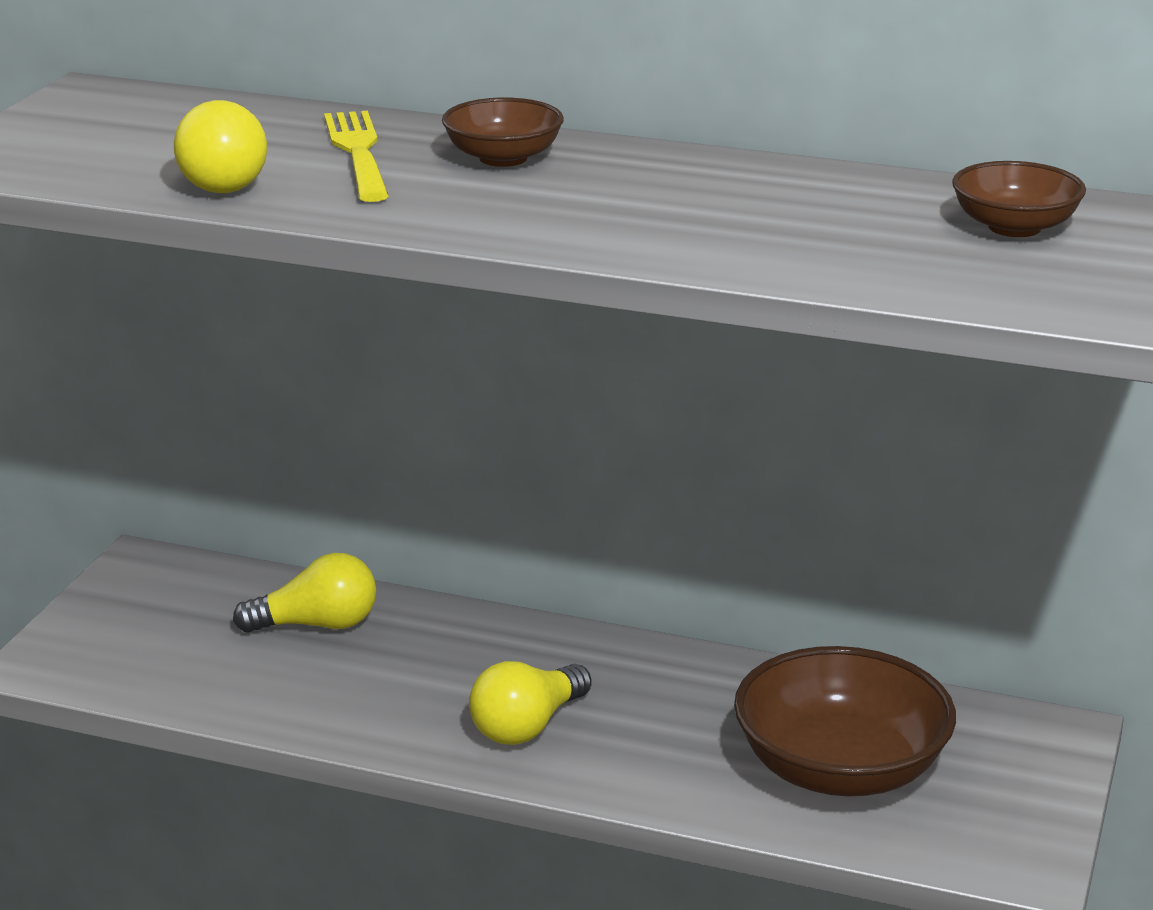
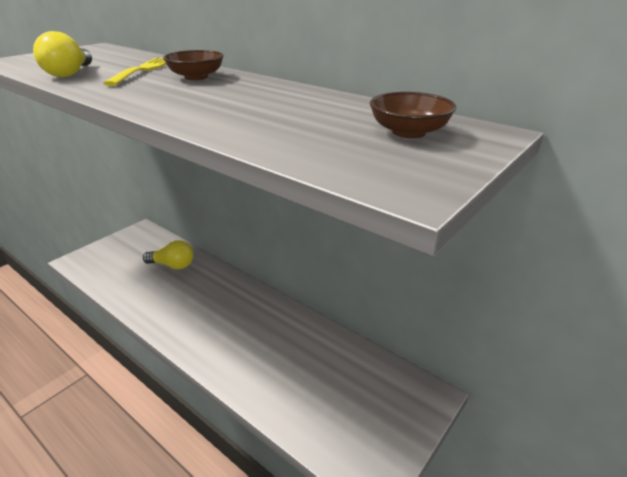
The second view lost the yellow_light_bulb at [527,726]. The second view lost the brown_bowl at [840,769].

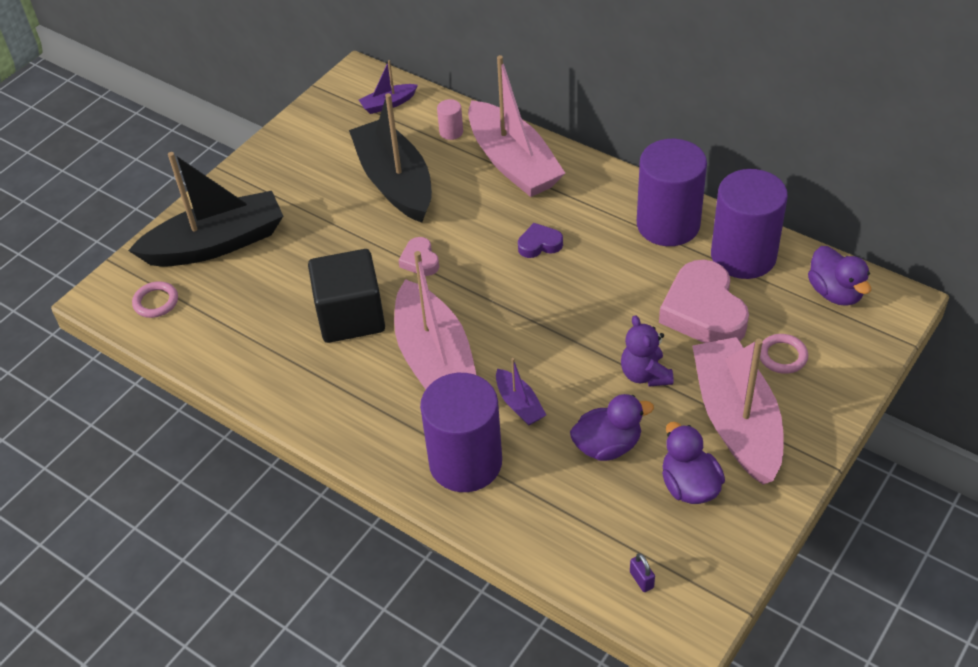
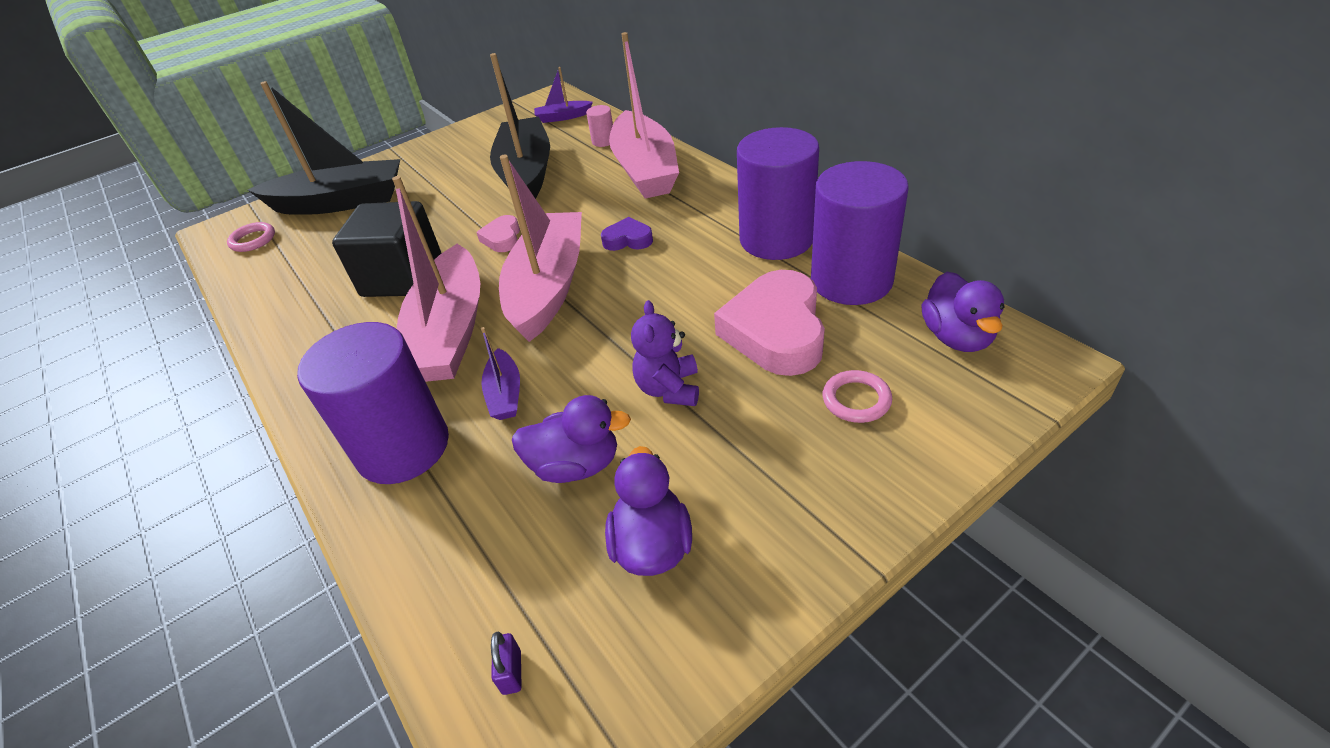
The pink_boat ended up elsewhere, having gone from [736,420] to [548,286].

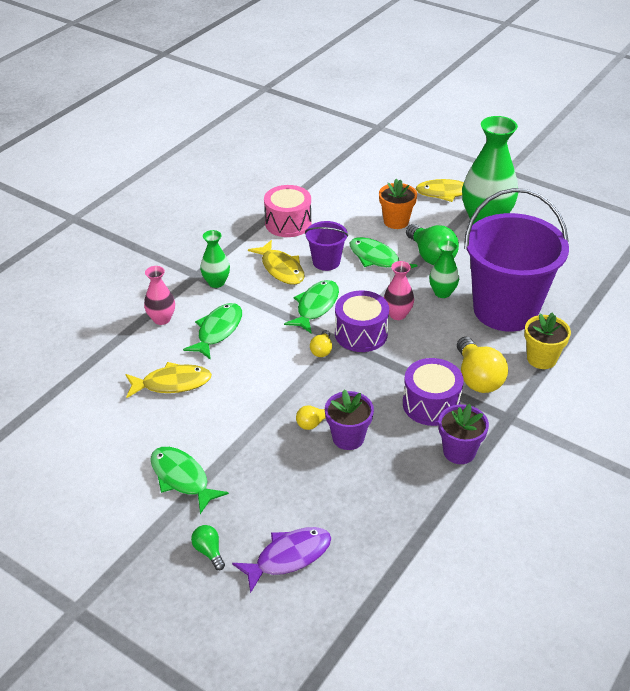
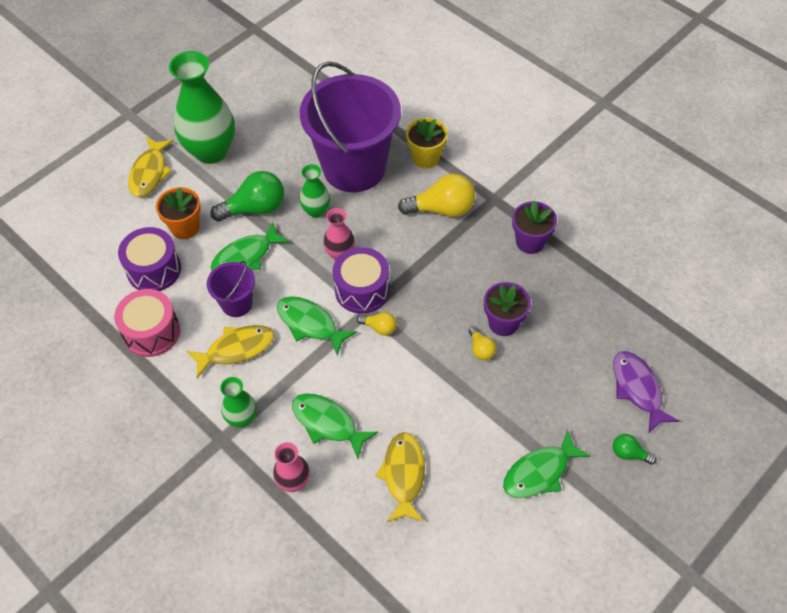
The purple_drum ended up elsewhere, having gone from [431,404] to [154,269]. The green_light_bulb at [209,551] ended up facing another way, 45 degrees clockwise from before.

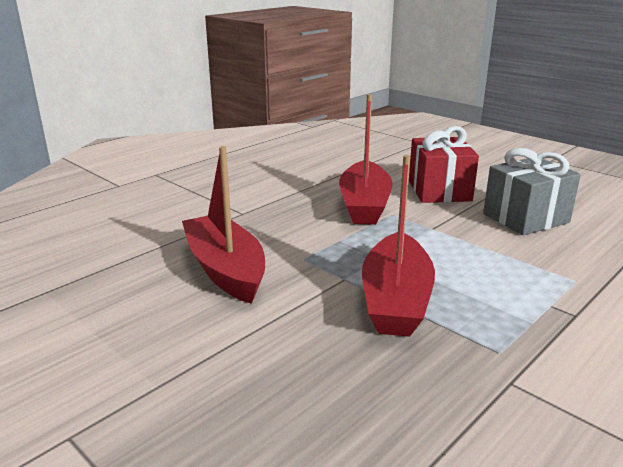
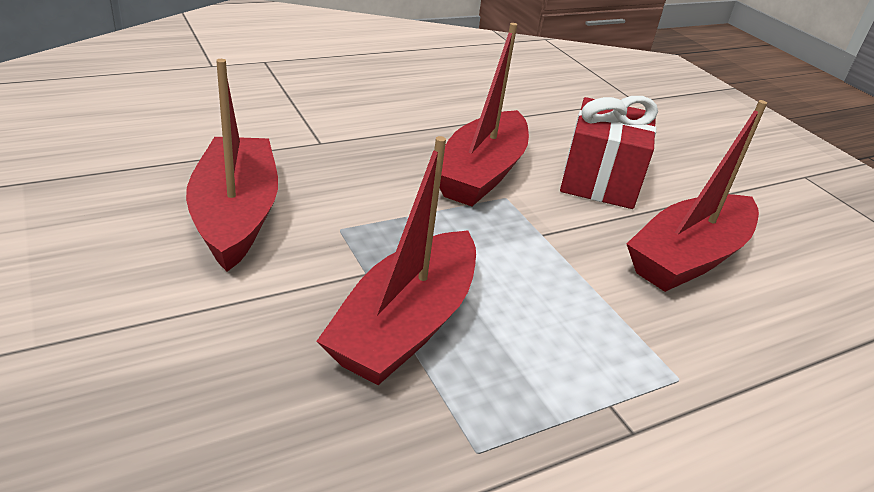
Where the grey_gift stood at [525,218], the red_boat came to stand at [688,257].

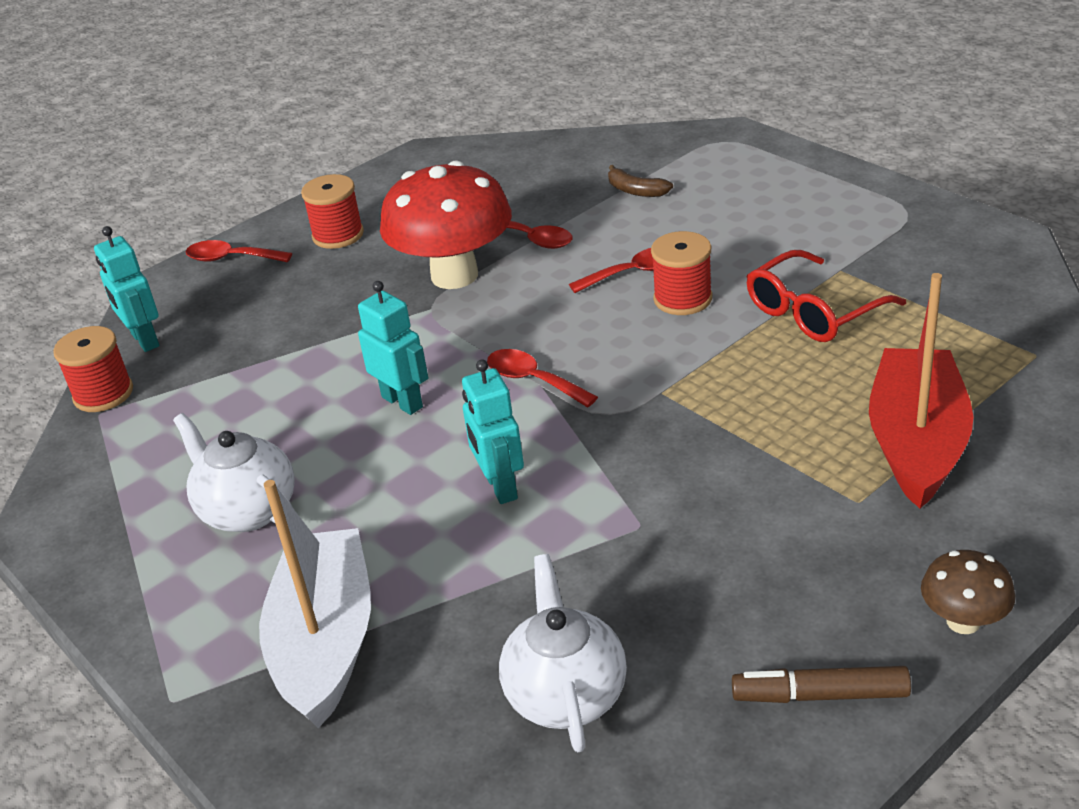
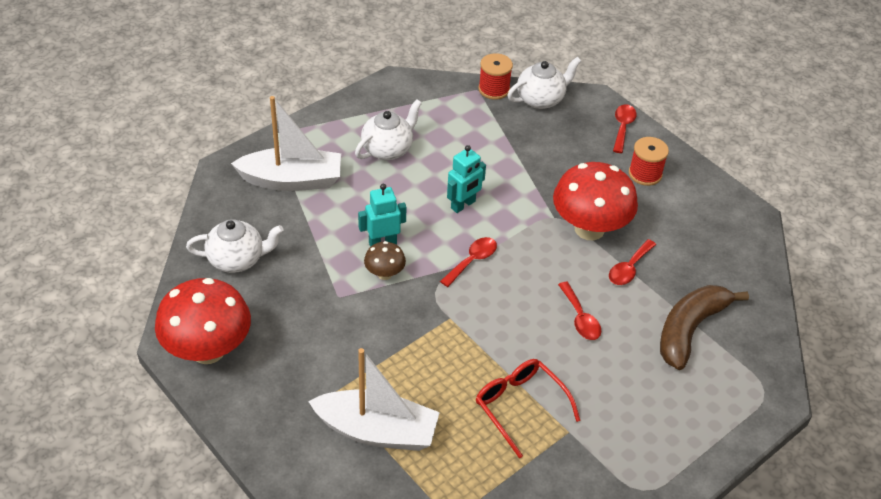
The second view lost the red_spool at [683,299]. The brown_mushroom ended up elsewhere, having gone from [963,621] to [384,274]. Where the turquoise_robot stood at [144,340], the white_teapot came to stand at [541,99]. Where the brown_marker stood at [820,695], the red_mushroom came to stand at [208,350]. What was the red_boat at [917,443] turned into the white_boat at [377,431]. The size of the brown_banana at [636,191] changed by a factor of 2.20.

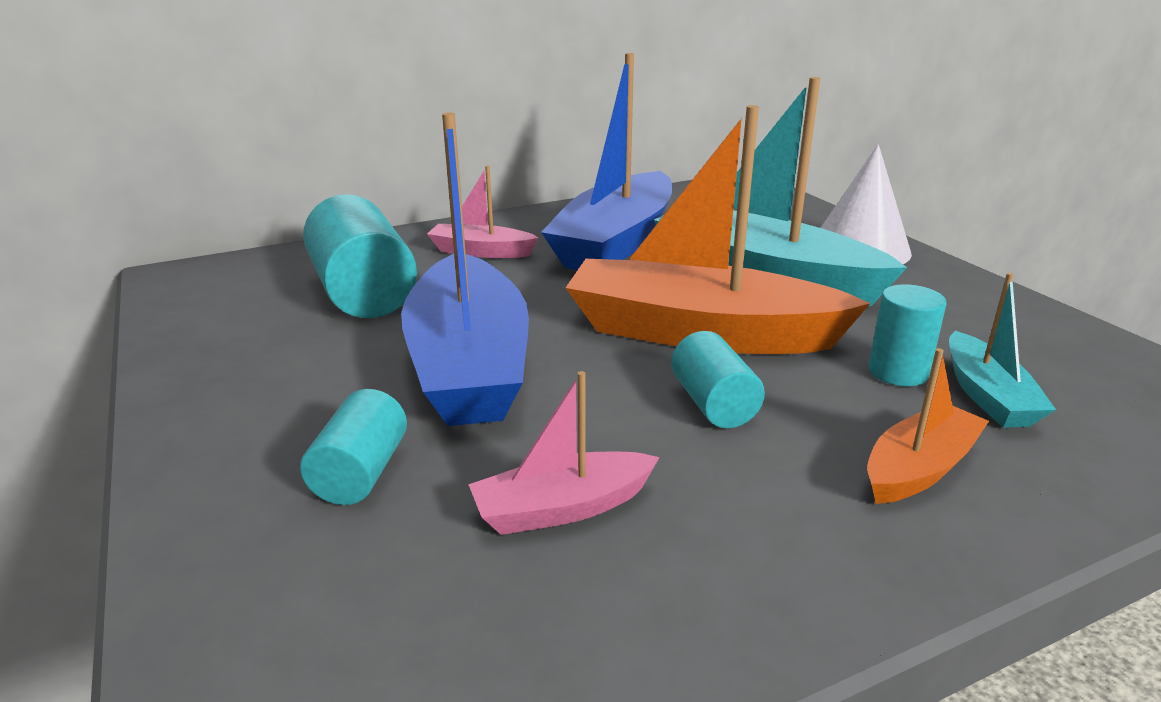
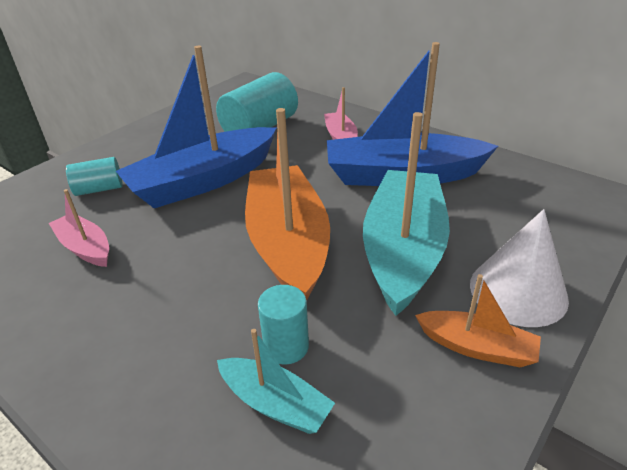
The second view lost the turquoise_cylinder at [713,404]. The orange_boat ended up elsewhere, having gone from [919,468] to [477,347]. The turquoise_boat at [987,395] ended up facing another way, 120 degrees counterclockwise from before.

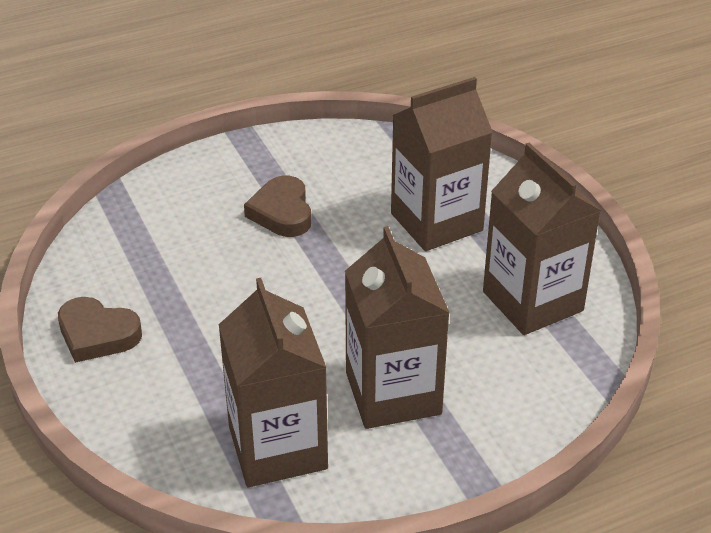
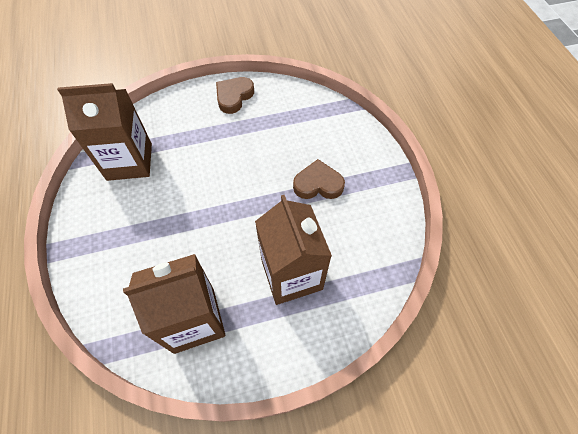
The second view lost the brown_carton at [393,393].

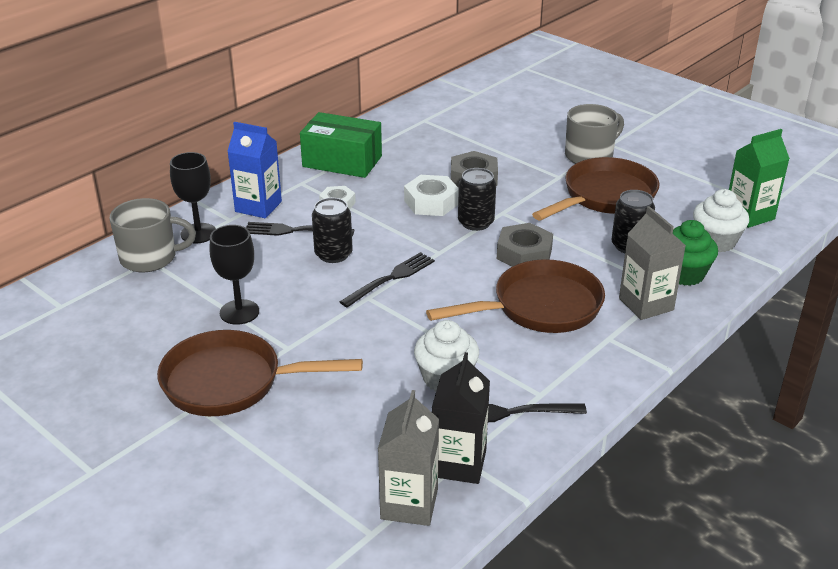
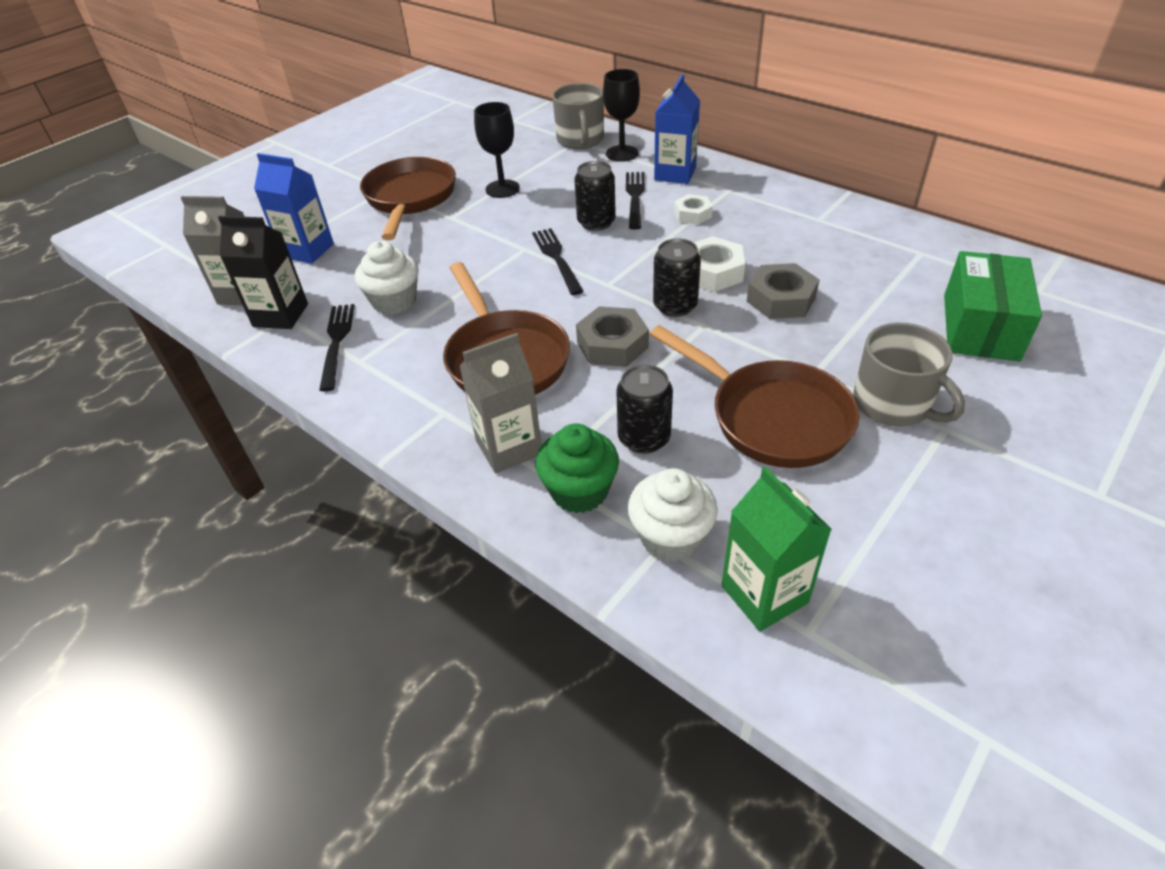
The second view gained the blue_carton at [307,250]. The green_box ended up elsewhere, having gone from [342,161] to [980,327]. The black_fork at [391,278] ended up facing another way, 150 degrees counterclockwise from before.

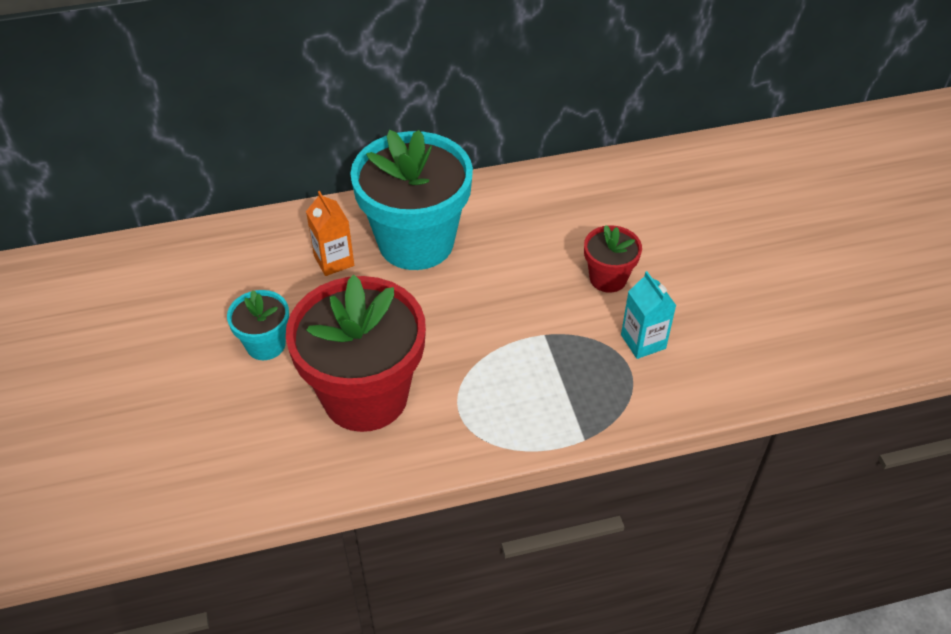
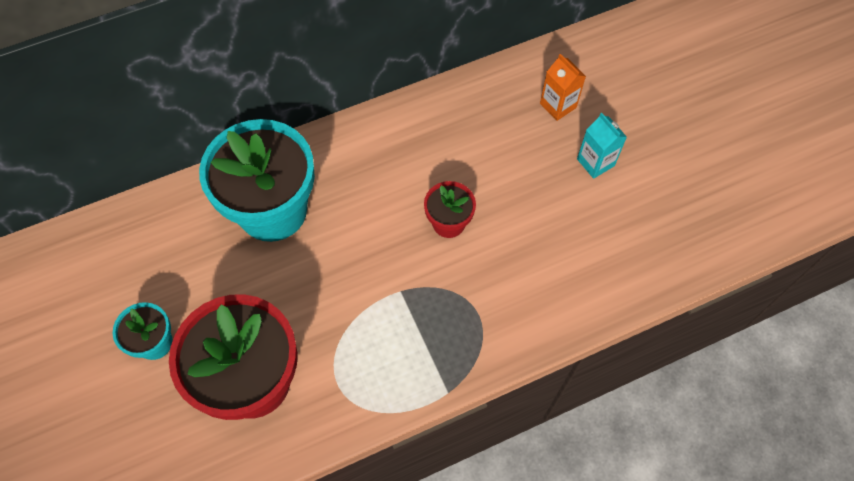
The orange_carton ended up elsewhere, having gone from [334,261] to [558,105]. The turquoise_carton ended up elsewhere, having gone from [643,342] to [595,162].

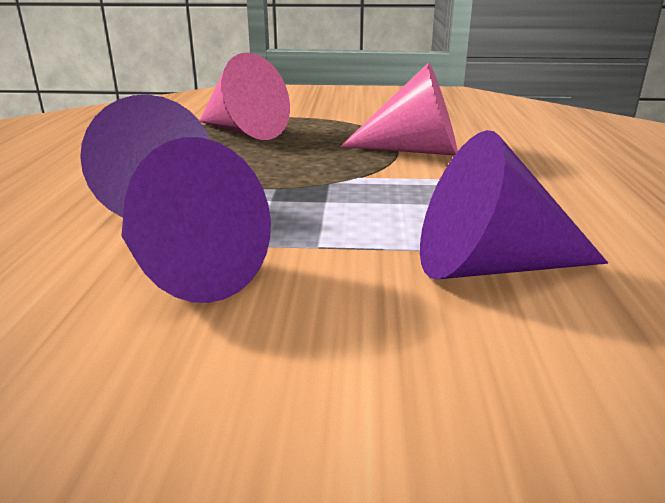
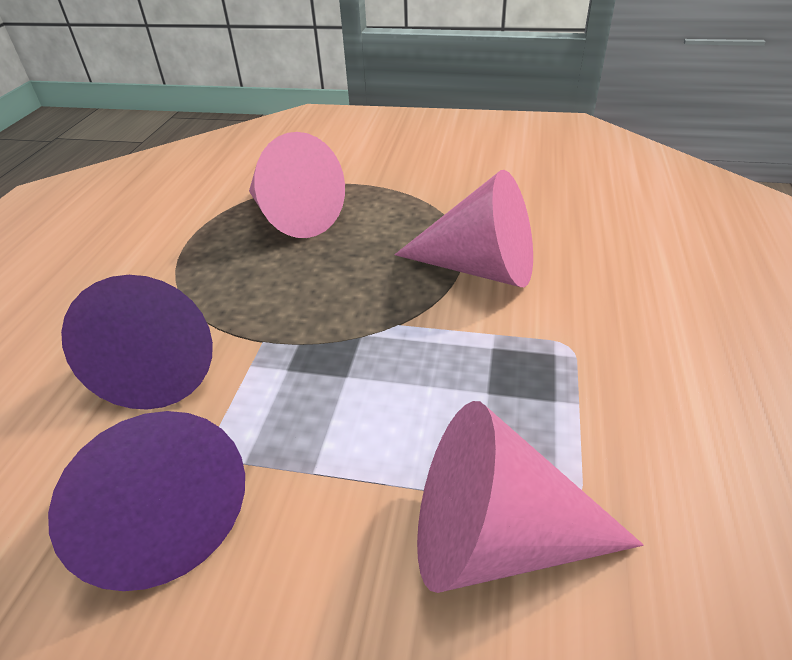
What was the purple_cone at [490,266] turned into the pink_cone at [497,537].

